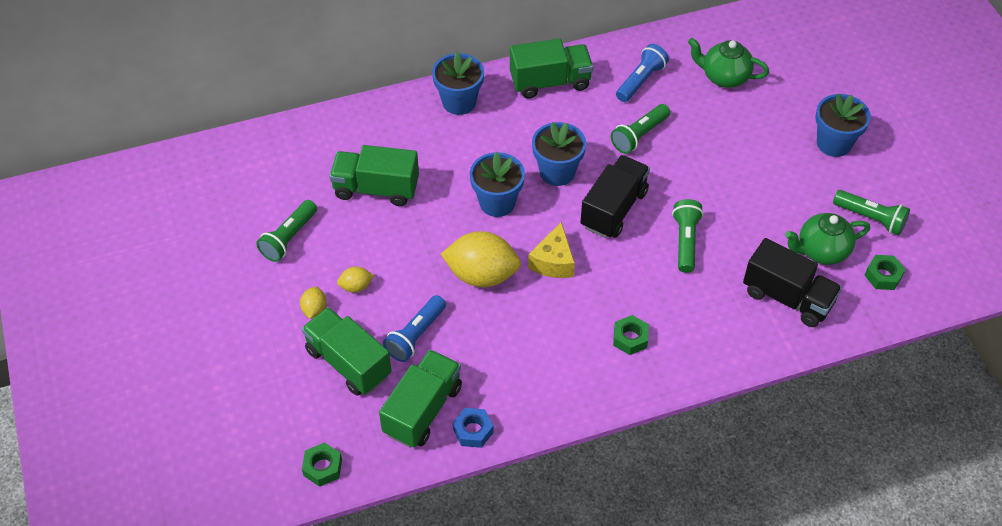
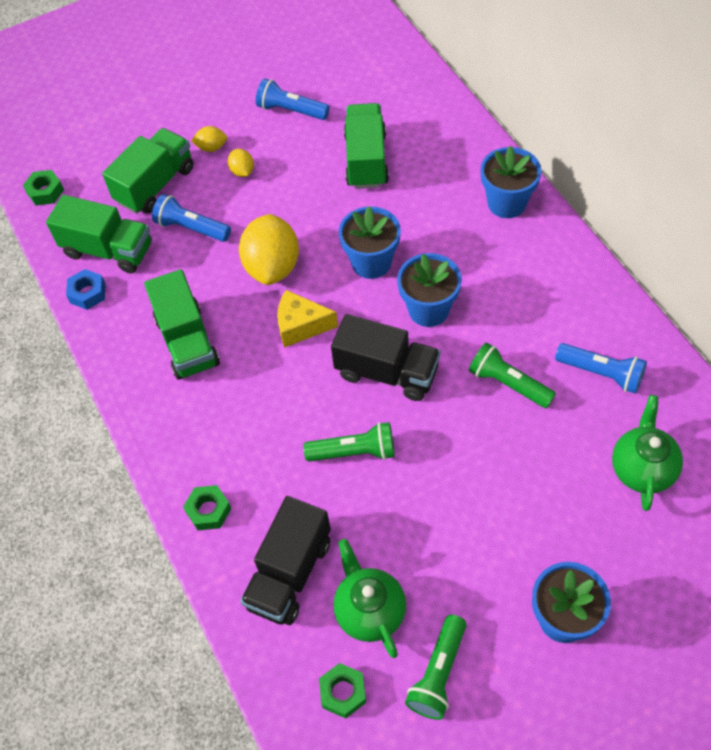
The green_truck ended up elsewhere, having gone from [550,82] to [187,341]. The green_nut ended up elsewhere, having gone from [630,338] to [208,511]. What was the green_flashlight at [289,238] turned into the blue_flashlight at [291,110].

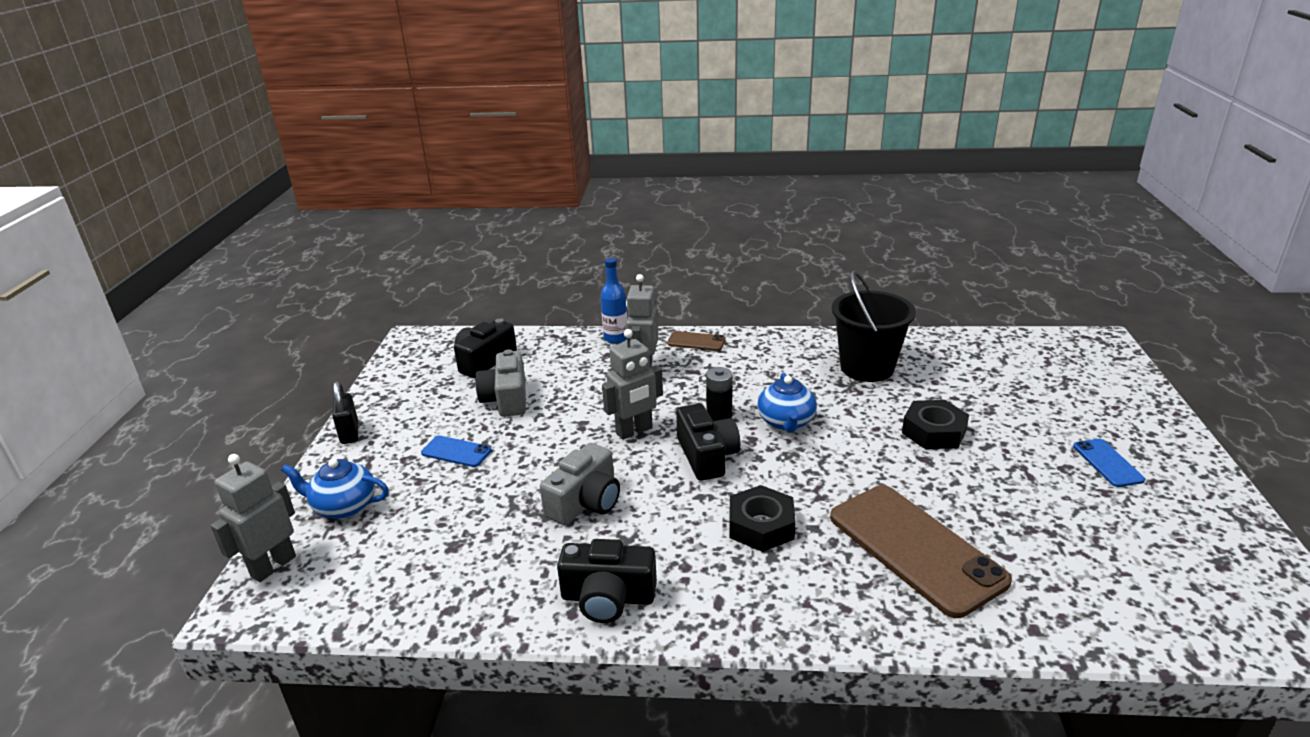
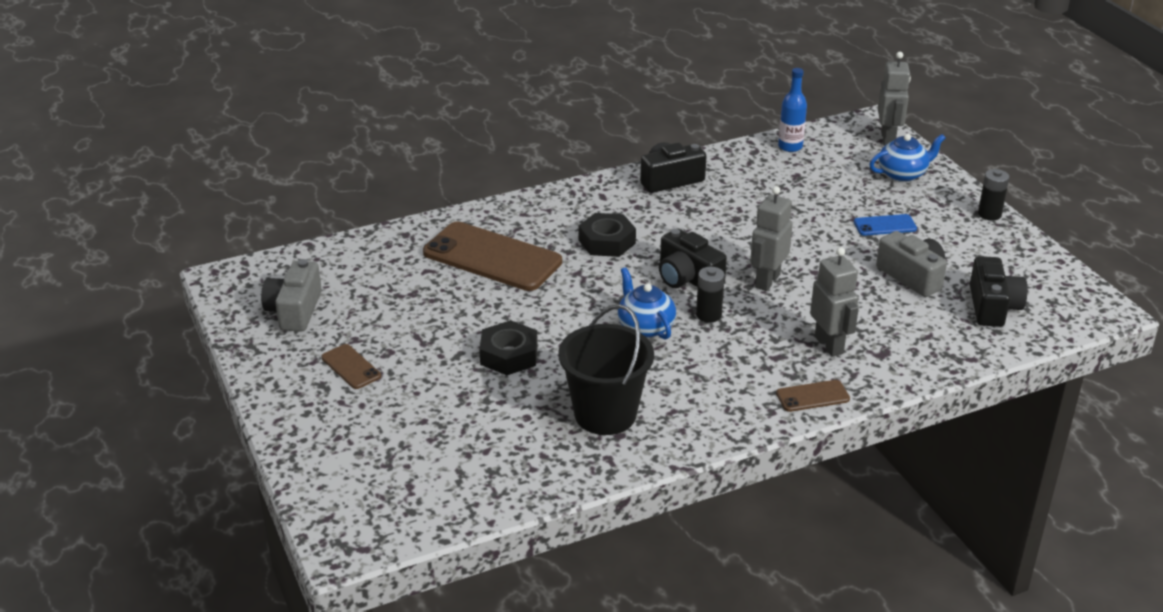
The grey_camera ended up elsewhere, having gone from [585,502] to [294,310]. The blue_bottle ended up elsewhere, having gone from [616,338] to [790,146]. Where the black_padlock stood at [349,433], the black_battery came to stand at [989,214]. What was the blue_phone at [1107,463] turned into the brown_phone at [351,367].

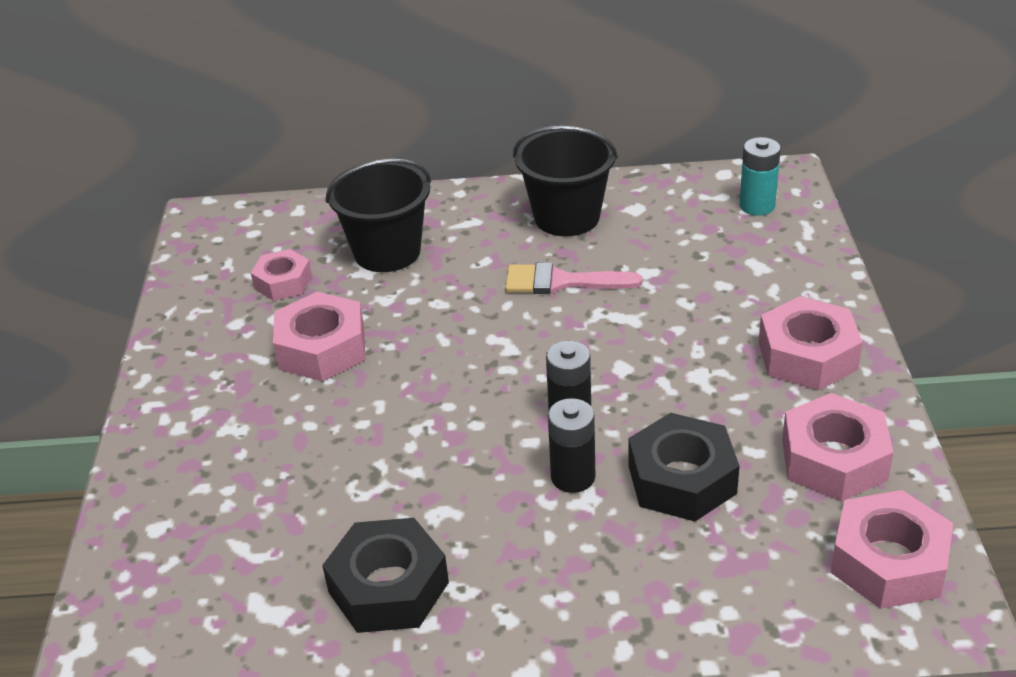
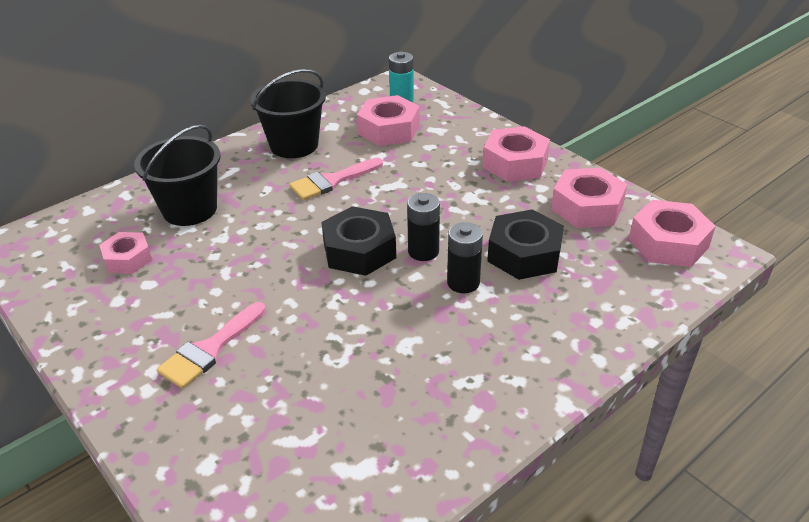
The second view gained the pink_brush at [210,349]. The pink_nut ended up elsewhere, having gone from [322,348] to [389,129]. The black_nut ended up elsewhere, having gone from [388,587] to [359,250].

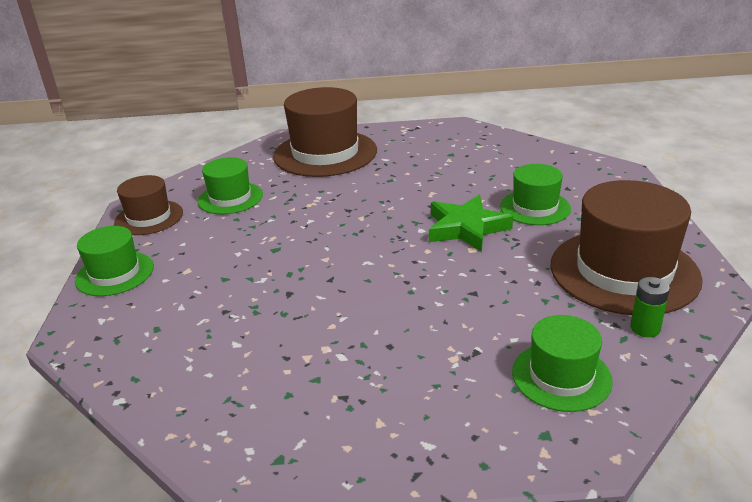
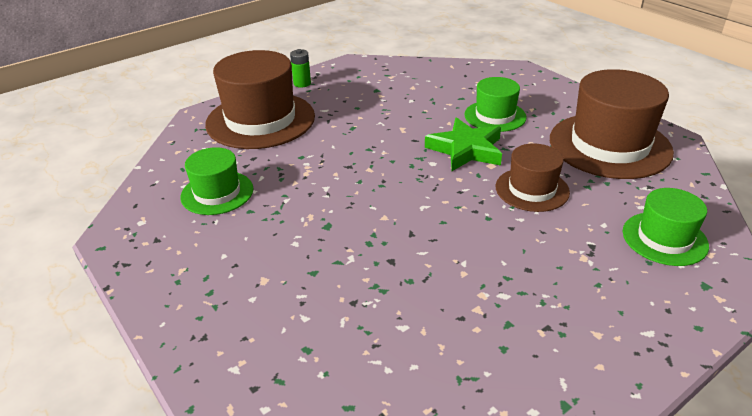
The second view lost the green_hat at [115,273]. The brown_hat ended up elsewhere, having gone from [149,217] to [532,189]. The green_battery ended up elsewhere, having gone from [645,328] to [302,83].

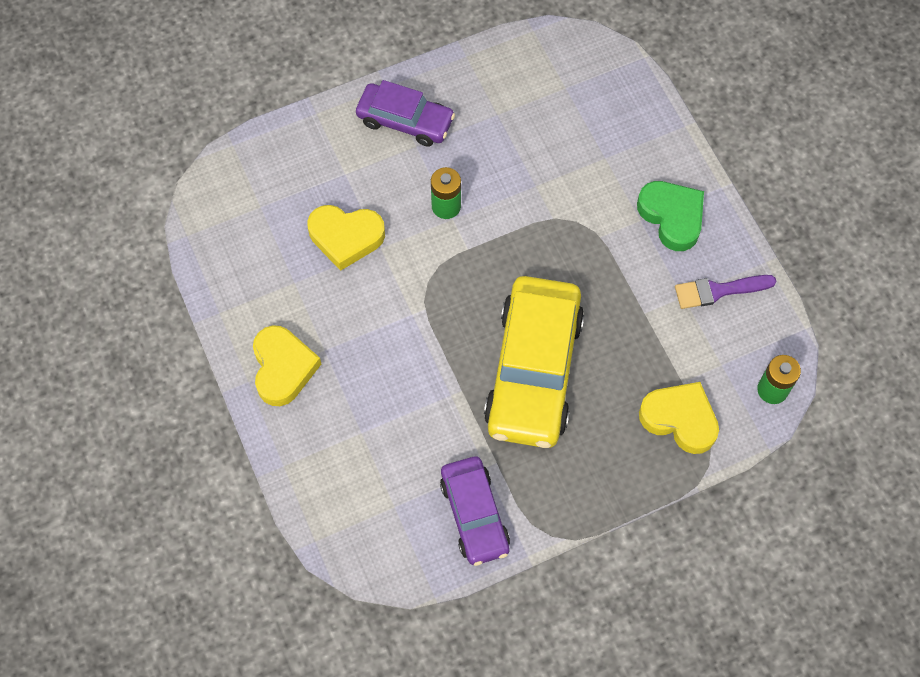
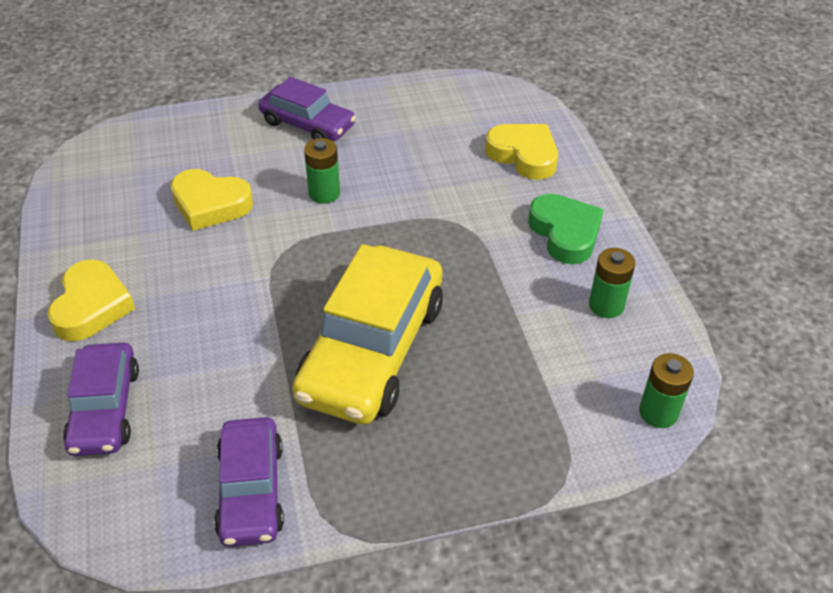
The second view gained the purple_car at [105,409]. The yellow_heart ended up elsewhere, having gone from [680,419] to [523,155]. Where the purple_brush stood at [718,291], the green_battery came to stand at [606,305].

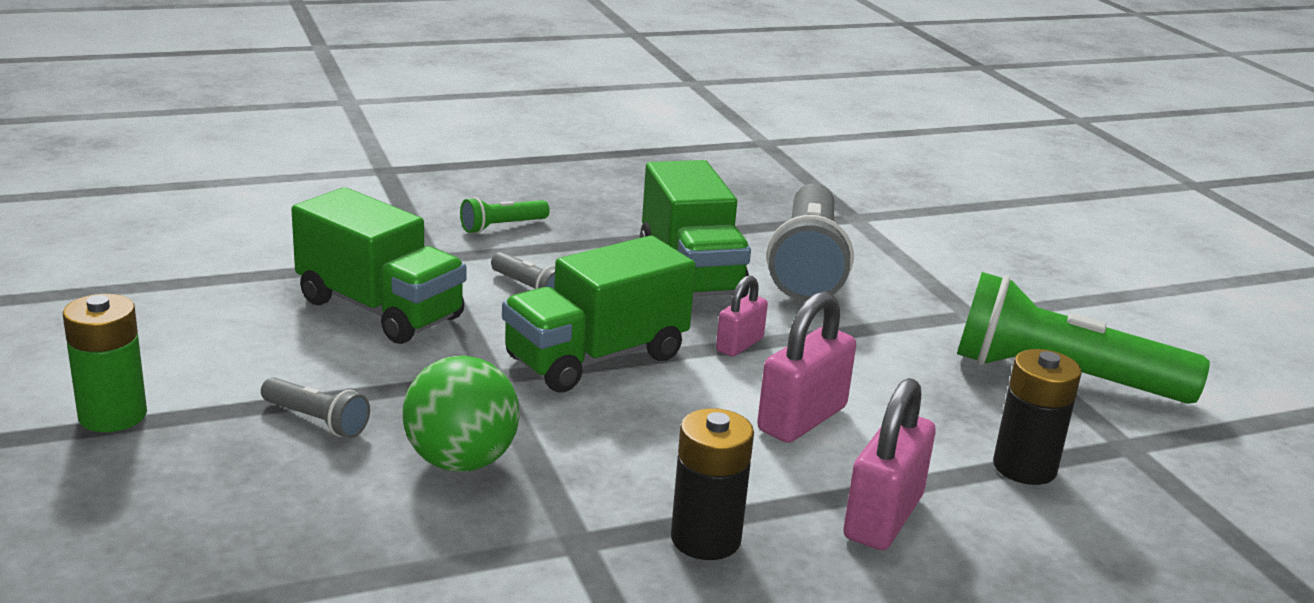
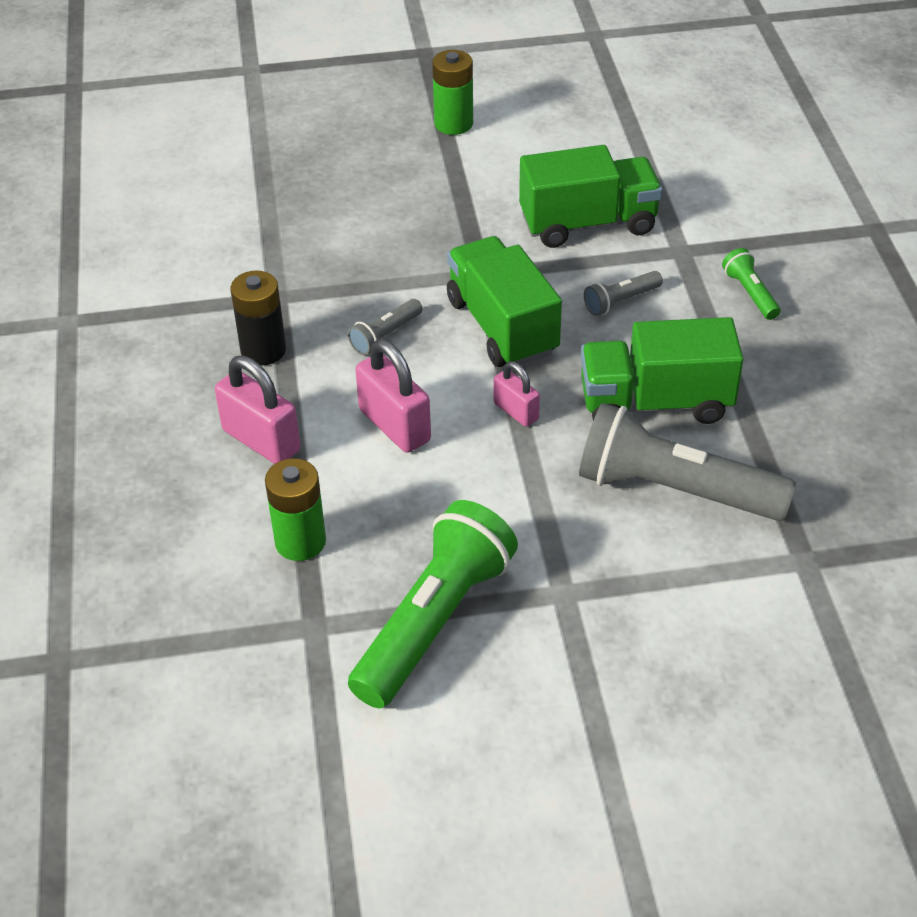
The second view lost the green_ball at [461,461]. The grey_flashlight ended up elsewhere, having gone from [317,421] to [385,335]. What was the black_battery at [1024,467] turned into the green_battery at [300,542]. The green_truck at [380,309] ended up facing another way, 150 degrees counterclockwise from before.

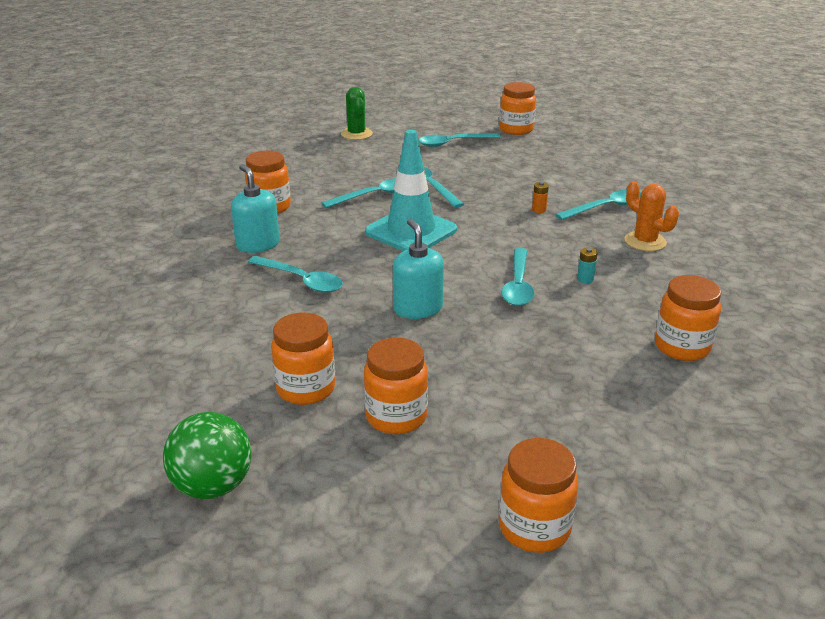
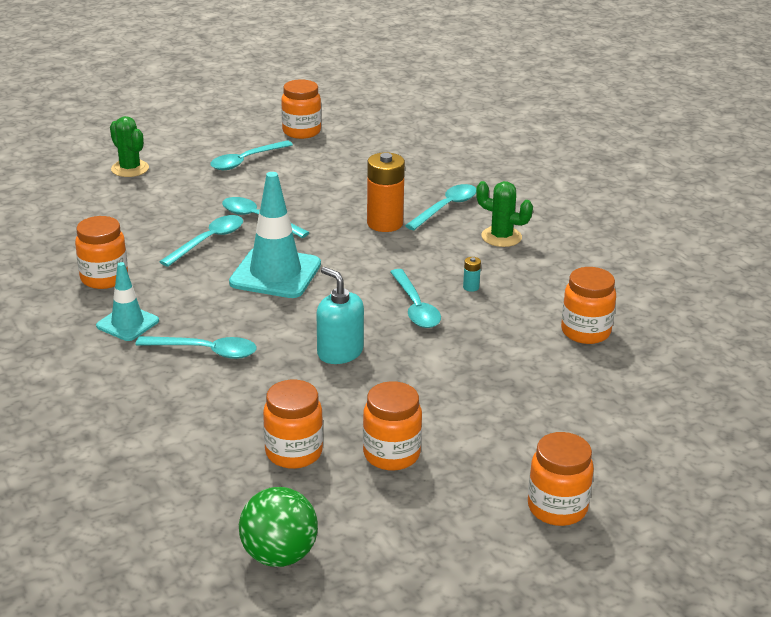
Where the turquoise_soap_dispenser stood at [258,244], the turquoise_traffic_cone came to stand at [127,323]. What was the orange_cactus at [645,241] turned into the green_cactus at [501,237]. The size of the orange_battery at [539,210] changed by a factor of 2.43.

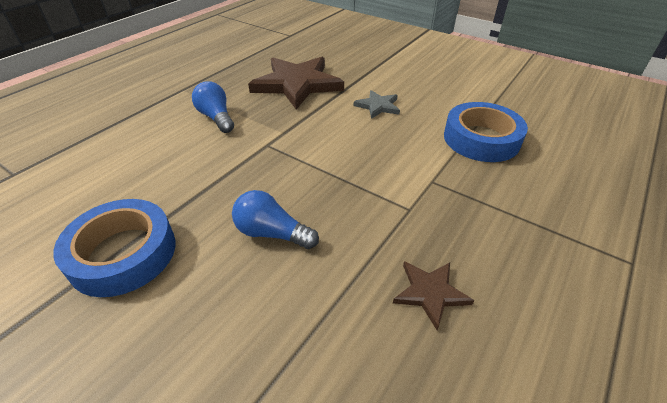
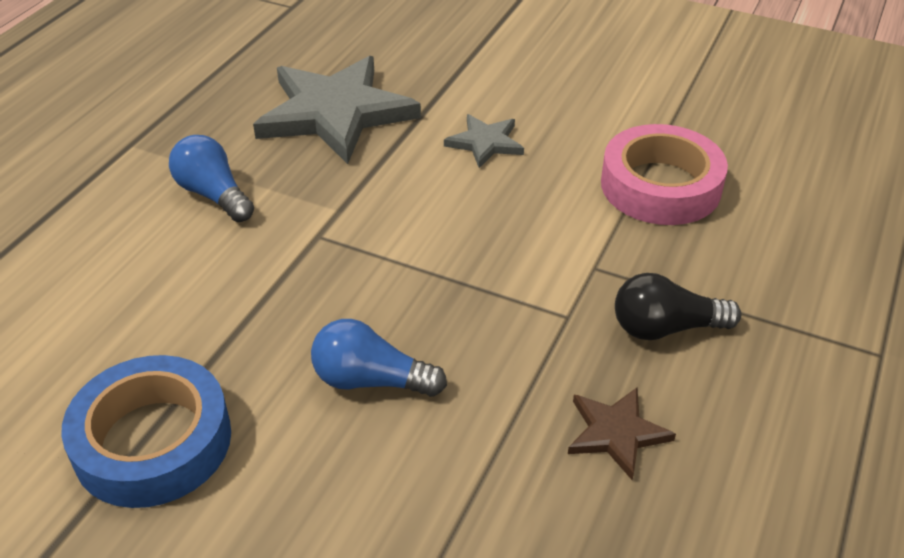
The second view gained the black_light_bulb at [665,328]. What was the brown_star at [297,84] turned into the grey_star at [335,113]. What was the blue_tape at [481,139] turned into the pink_tape at [660,186].

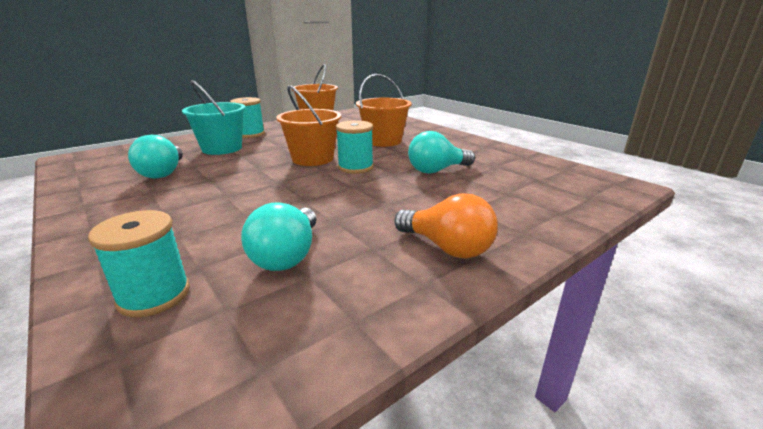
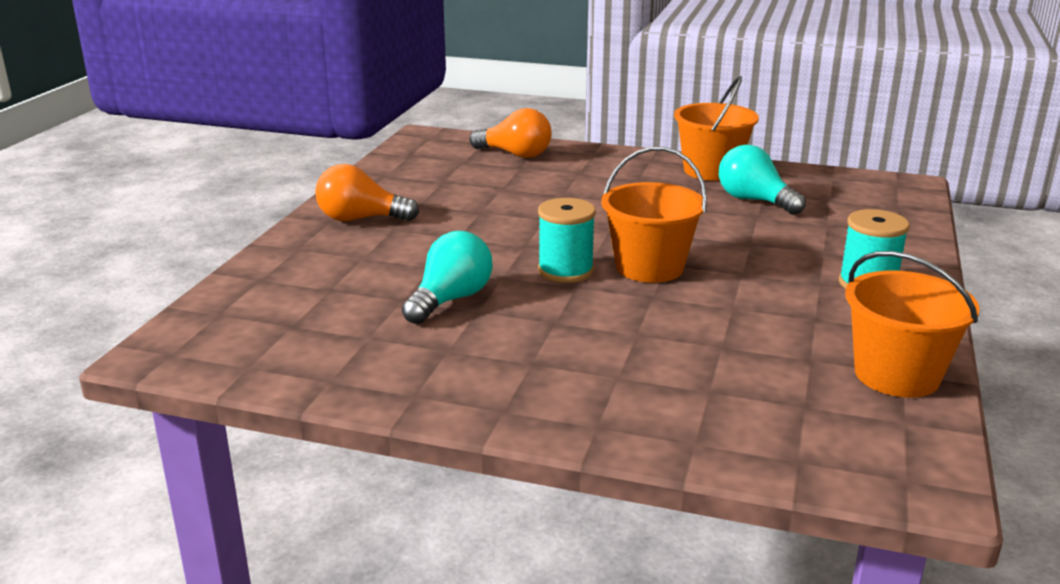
The second view lost the turquoise_bucket at [222,148]. The second view lost the turquoise_light_bulb at [287,255]. The orange_bucket ended up elsewhere, having gone from [383,141] to [711,171]. Where the turquoise_spool stood at [154,295], the orange_light_bulb came to stand at [515,154].

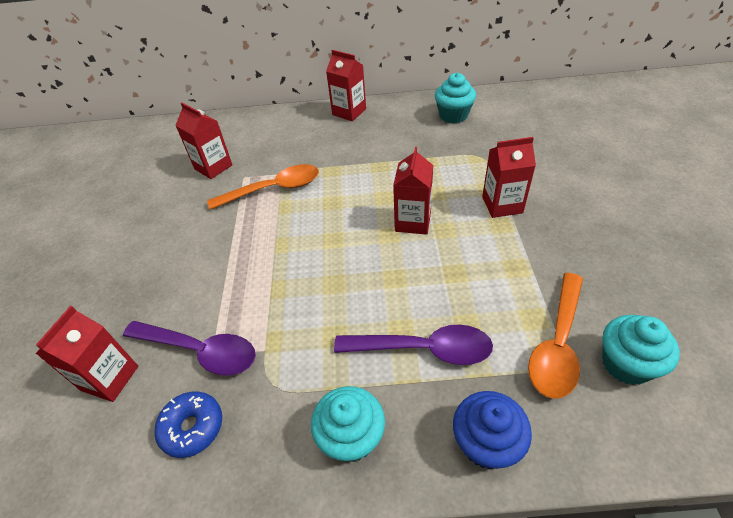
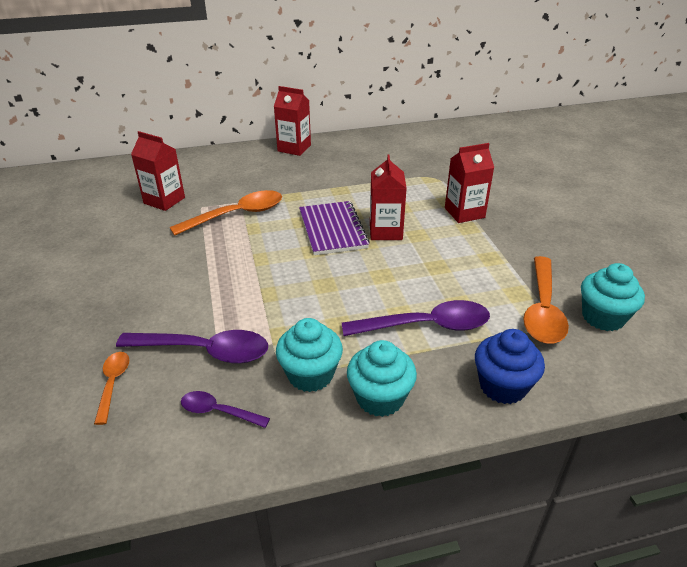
The second view gained the purple_notebook at [333,229]. The turquoise_cupcake ended up elsewhere, having gone from [453,115] to [310,375]. Where the red_carton stood at [110,378], the orange_spoon came to stand at [113,384]. Where the blue_donut stood at [192,427], the purple_spoon came to stand at [218,412].

